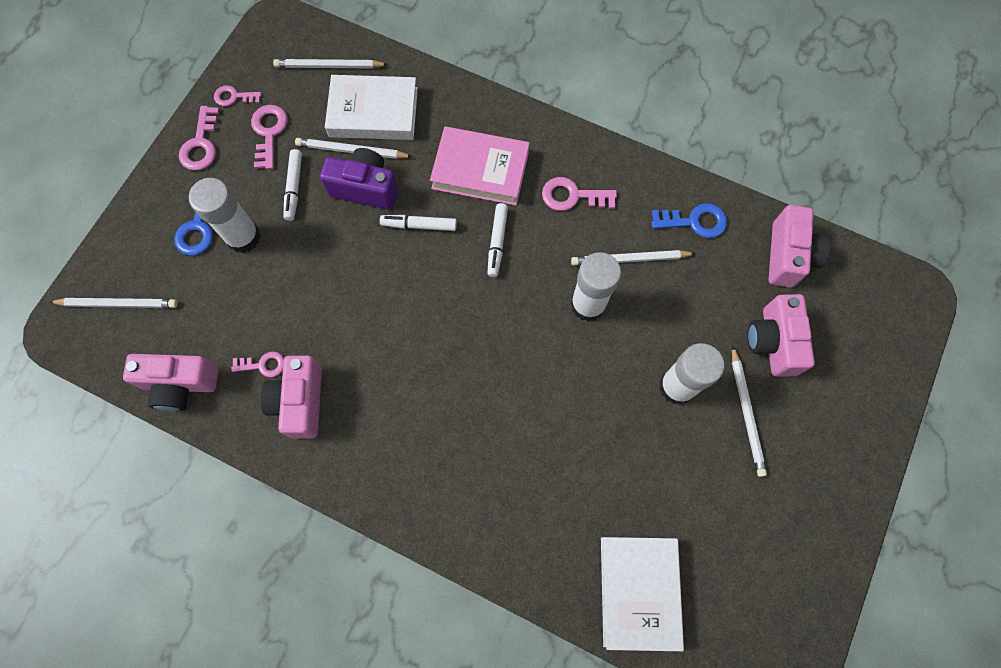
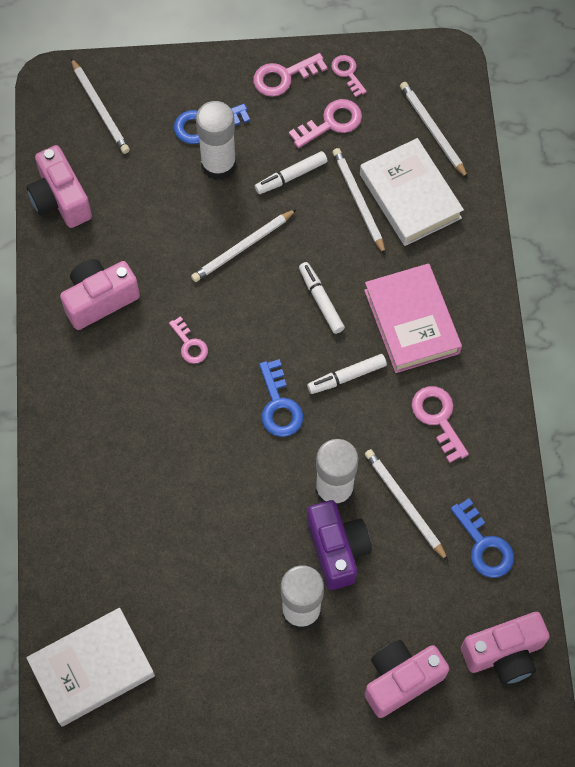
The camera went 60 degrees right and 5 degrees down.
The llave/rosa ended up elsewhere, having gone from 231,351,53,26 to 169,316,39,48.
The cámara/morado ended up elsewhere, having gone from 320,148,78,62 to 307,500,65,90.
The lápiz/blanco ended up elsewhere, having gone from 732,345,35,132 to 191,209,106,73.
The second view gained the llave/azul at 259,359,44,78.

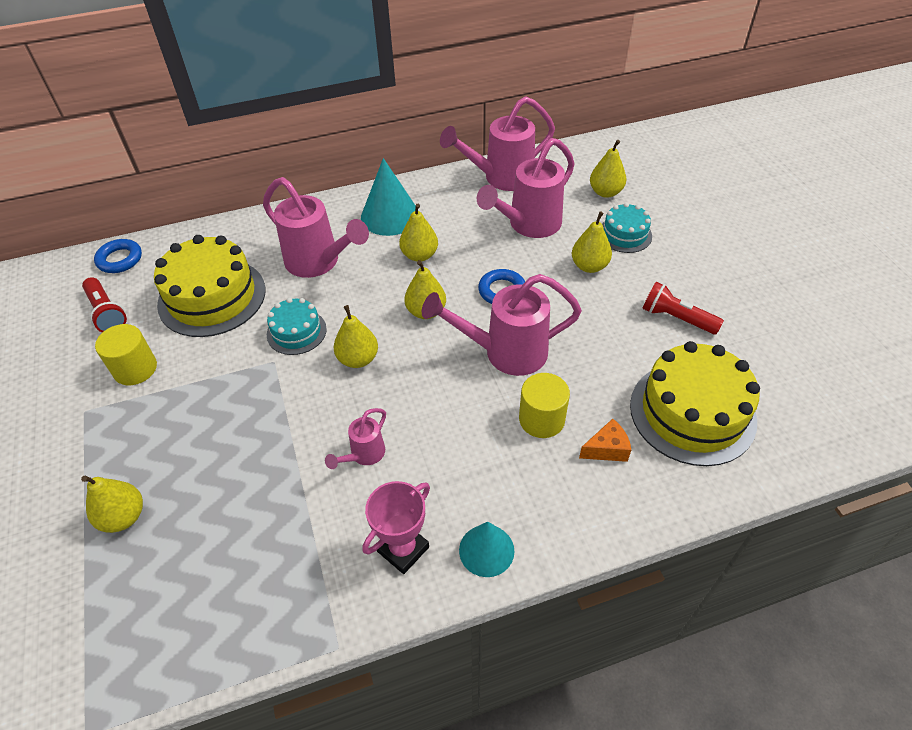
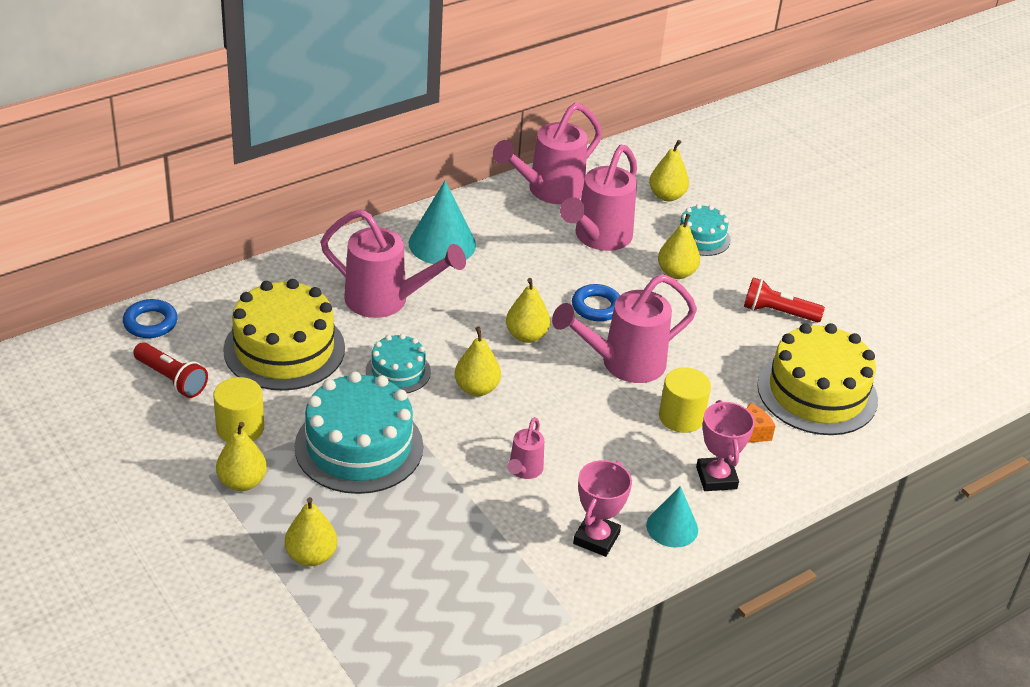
The camera went 20 degrees left and 10 degrees down.
The pera/amarillo ended up elsewhere, having gone from 399,204,39,57 to 216,422,51,69.
The second view gained the tarta/turquesa at 295,372,128,122.
The second view gained the trofeo/rosa at 696,400,59,91.

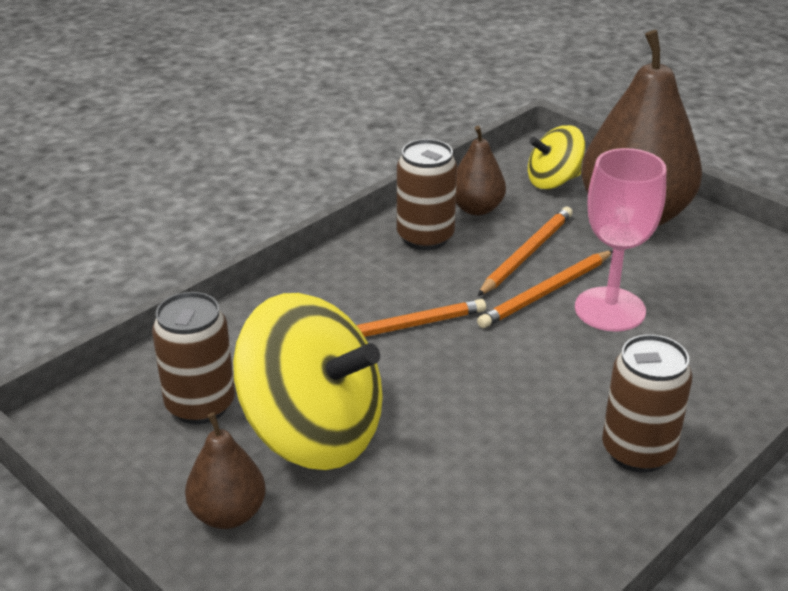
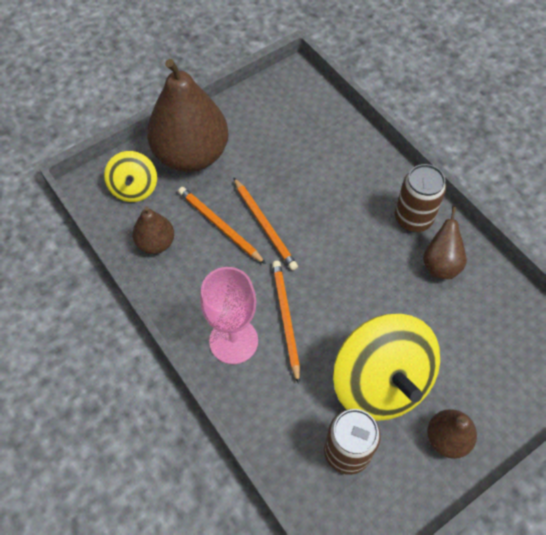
The camera went 80 degrees left and 25 degrees up.
The peonza/amarillo at 233,293,150,177 ended up facing another way, 120 degrees clockwise from before.
The second view lost the lata/marrón at 397,139,60,111.
The copa/rosa ended up elsewhere, having gone from 575,148,91,184 to 200,267,58,97.
The second view gained the pera/marrón at 423,206,44,73.

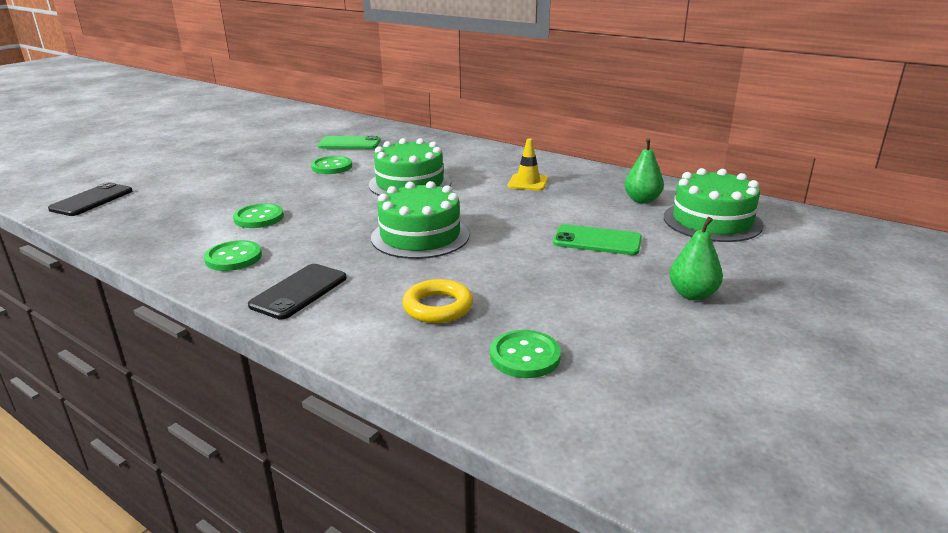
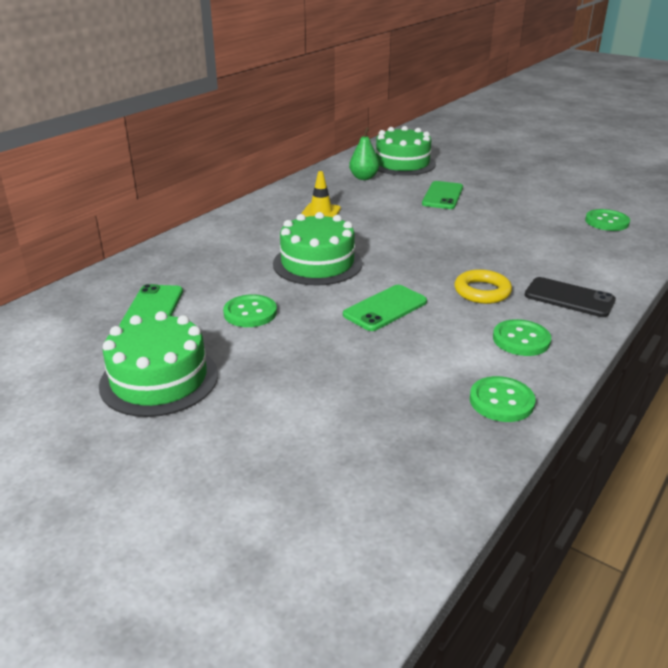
The camera went 90 degrees left and 5 degrees up.
The second view lost the móvil/negro at 48,182,84,34.
The botón/verde ended up elsewhere, having gone from 233,203,51,25 to 470,376,65,46.
The tarta/verde ended up elsewhere, having gone from 371,181,98,78 to 99,311,119,106.
The anillo/amarillo ended up elsewhere, having gone from 402,279,71,44 to 455,269,57,35.
The second view lost the pera/verde at 669,217,54,83.
The second view gained the móvil/verde at 343,285,84,46.

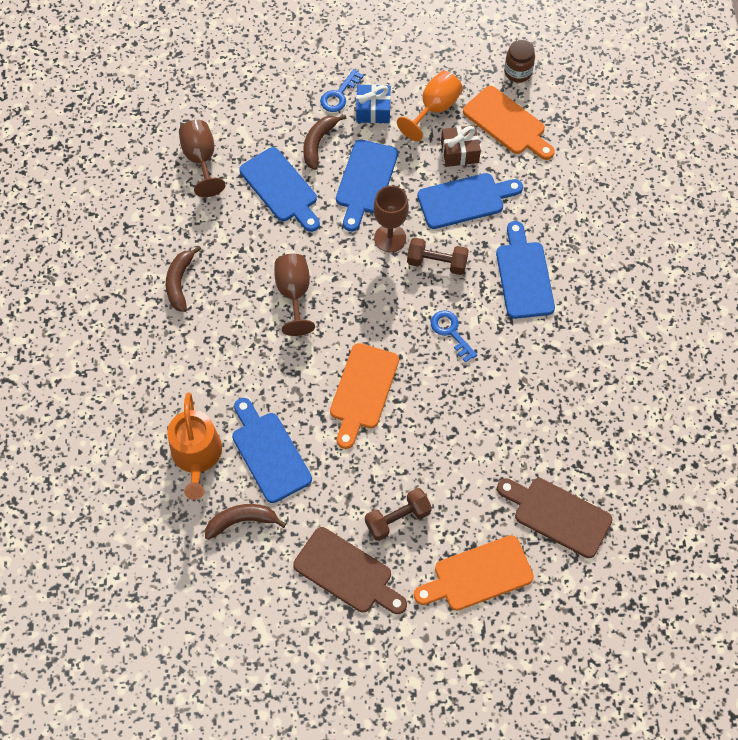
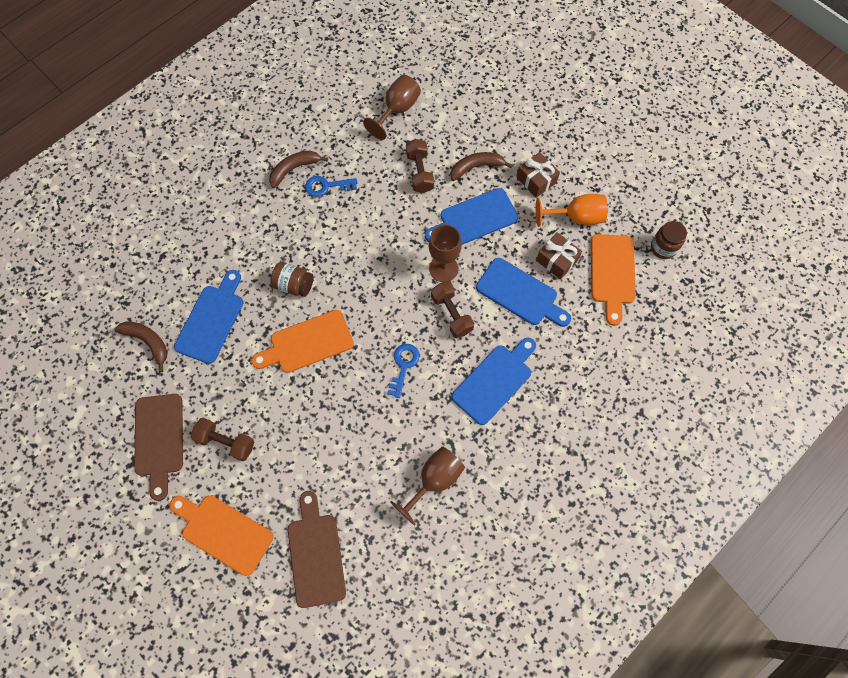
The camera went 50 degrees right and 5 degrees up.
The second view lost the regadera/naranja at 167,392,55,108.
Where the tabla de cortar/azul stood at 240,147,80,85, the mancuerna/marrón came to stand at 406,139,28,54.
The copa/marrón ended up elsewhere, having gone from 274,254,41,82 to 390,446,75,80.
The llave/azul ended up elsewhere, having gone from 320,69,44,43 to 305,176,52,21.
What was the regalo/azul at 356,84,35,39 turned into the regalo/marrón at 516,152,44,46.
The second view gained the tarro/marrón at 271,262,42,35.

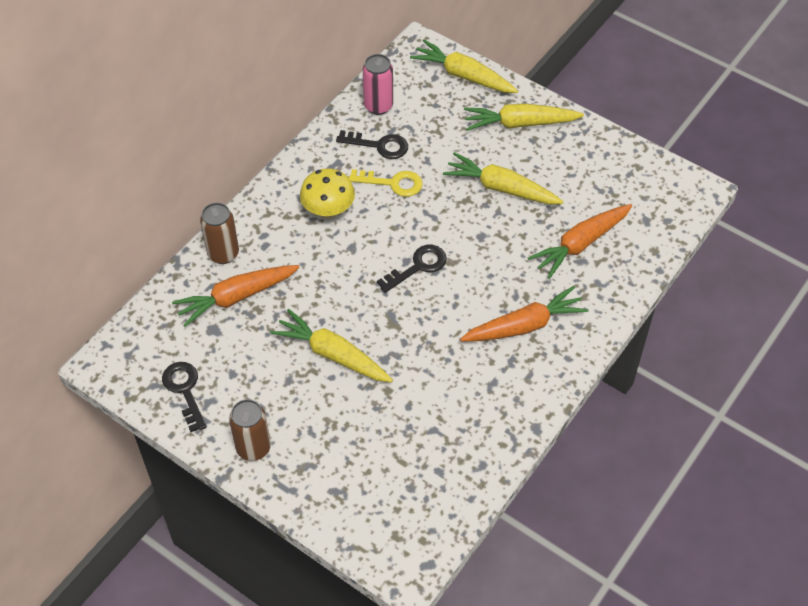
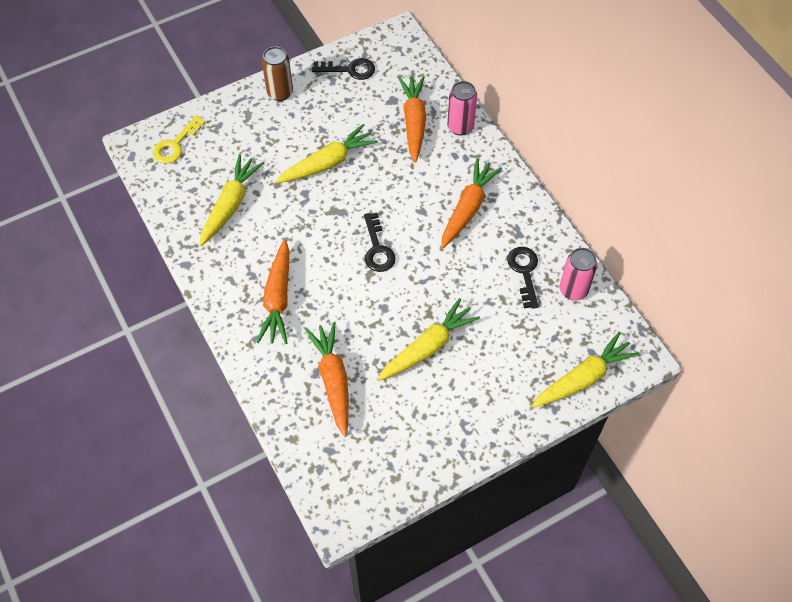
The camera went 115 degrees right and 5 degrees up.
What was the lata/marrón at 200,203,39,61 turned into the lata/rosa at 447,81,30,54.
Where the seta/amarillo stood at 300,168,55,52, the zanahoria/naranja came to stand at 441,158,61,90.
The llave/negro at 336,130,72,29 ended up facing another way, 135 degrees clockwise from before.
The llave/amarillo ended up elsewhere, having gone from 349,169,74,28 to 153,115,53,48.
The zanahoria/amarillo ended up elsewhere, having gone from 464,103,120,28 to 199,154,65,92.

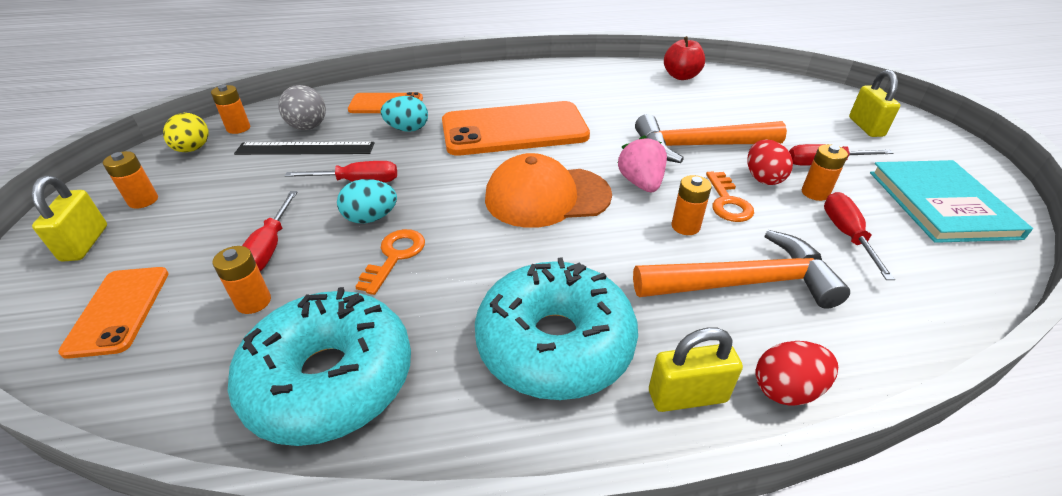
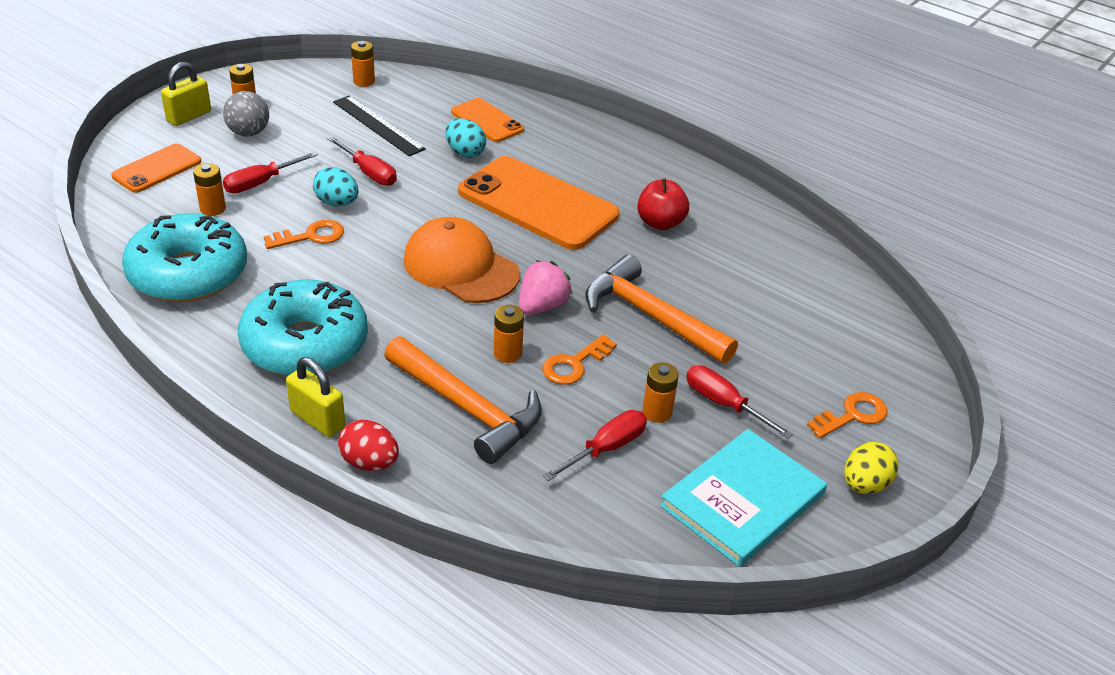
The camera went 45 degrees right and 0 degrees up.
The huevo/amarillo ended up elsewhere, having gone from 163,113,46,39 to 844,442,54,52.
The pelota/gris ended up elsewhere, having gone from 278,85,48,45 to 223,91,46,45.
The manzana/rojo ended up elsewhere, having gone from 664,36,41,44 to 637,178,52,52.
The second view lost the huevo/rojo at 748,139,45,46.
Where the candado/amarillo stood at 849,70,51,67, the llave/naranja came to stand at 807,392,80,46.

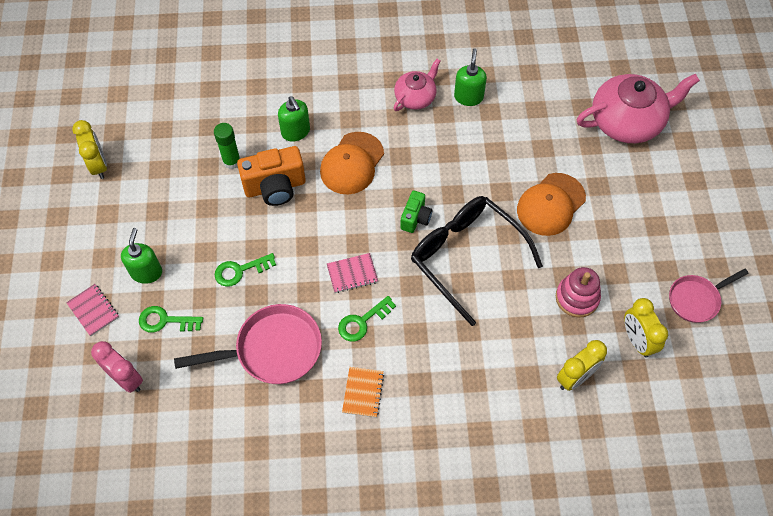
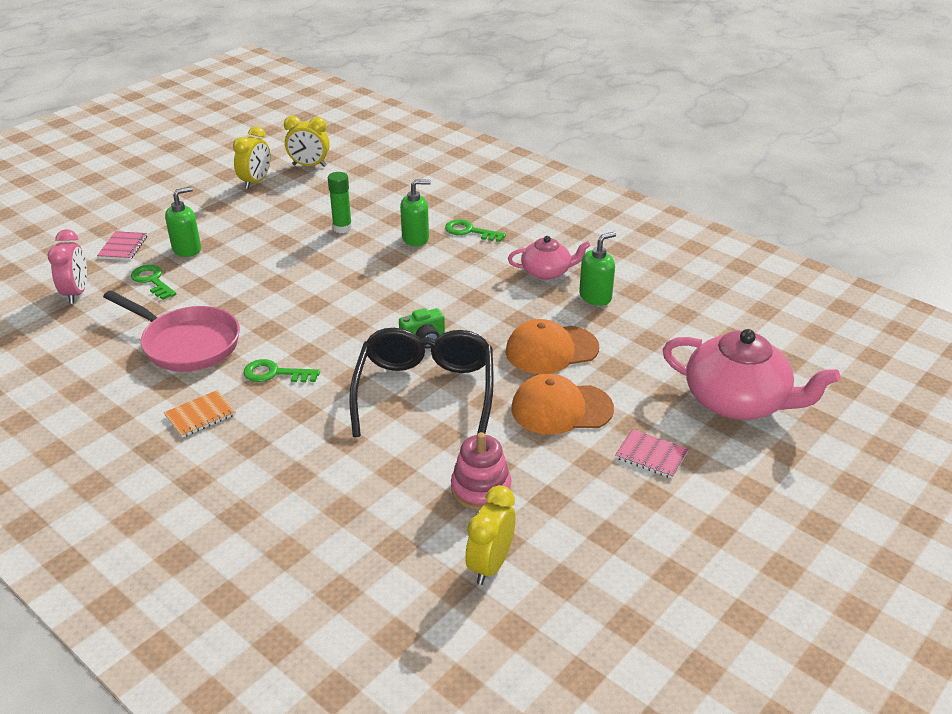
The camera went 45 degrees right and 25 degrees down.
The llave/verde ended up elsewhere, having gone from 215,253,61,34 to 445,219,61,23.
The second view lost the cámara/naranja at 237,146,69,60.
The dispensador de jabón/verde at 278,96,32,46 ended up facing another way, 120 degrees counterclockwise from before.
The gorra/naranja ended up elsewhere, having gone from 320,132,64,63 to 506,319,93,55.
The cuaderno/rosa ended up elsewhere, having gone from 327,253,51,40 to 615,429,74,50.
The despertador/amarillo ended up elsewhere, having gone from 557,340,50,51 to 284,116,46,51.
The second view lost the sartén/rosa at 669,269,80,54.

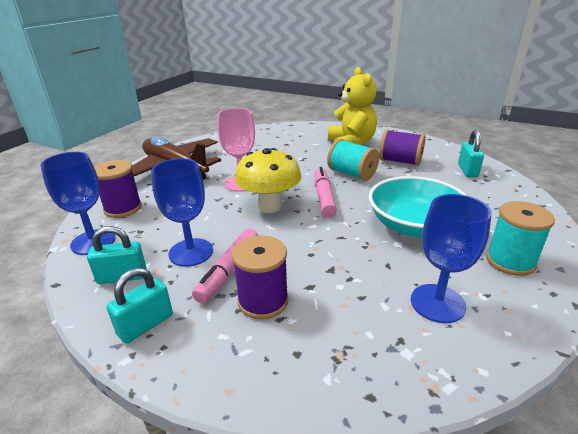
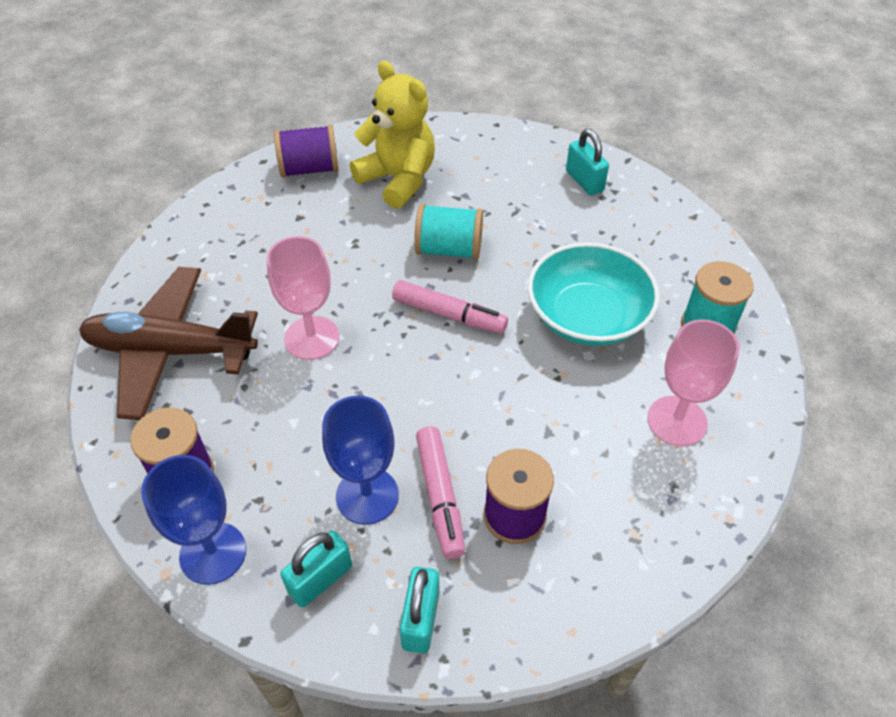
The camera went 35 degrees left and 20 degrees up.
The second view lost the seta/amarillo at 235,148,67,65.
The rotulador/rosa at 315,167,22,51 ended up facing another way, 150 degrees clockwise from before.
The carrete/morado ended up elsewhere, having gone from 379,129,47,37 to 274,124,65,54.
What was the copa/azul at 411,194,81,129 turned into the copa/rosa at 647,319,93,128.

